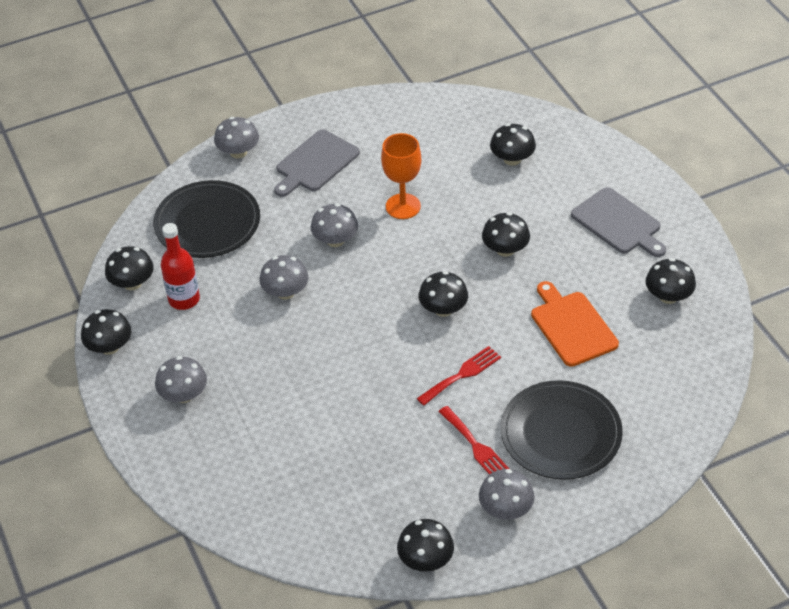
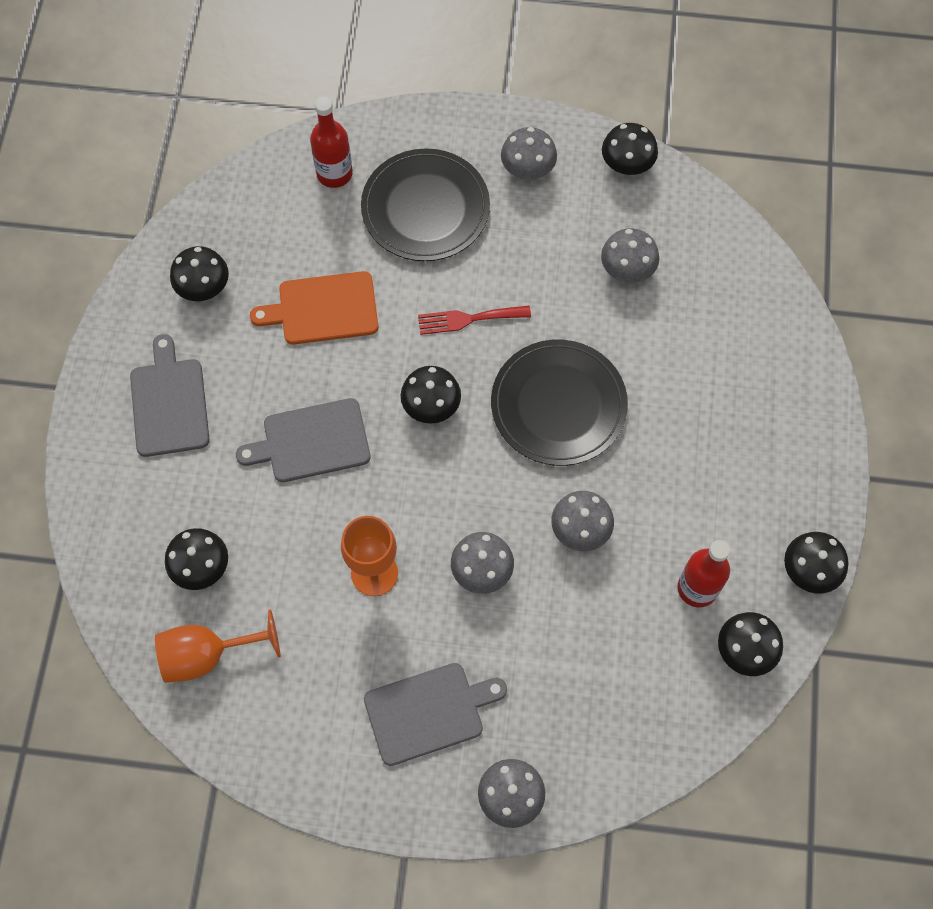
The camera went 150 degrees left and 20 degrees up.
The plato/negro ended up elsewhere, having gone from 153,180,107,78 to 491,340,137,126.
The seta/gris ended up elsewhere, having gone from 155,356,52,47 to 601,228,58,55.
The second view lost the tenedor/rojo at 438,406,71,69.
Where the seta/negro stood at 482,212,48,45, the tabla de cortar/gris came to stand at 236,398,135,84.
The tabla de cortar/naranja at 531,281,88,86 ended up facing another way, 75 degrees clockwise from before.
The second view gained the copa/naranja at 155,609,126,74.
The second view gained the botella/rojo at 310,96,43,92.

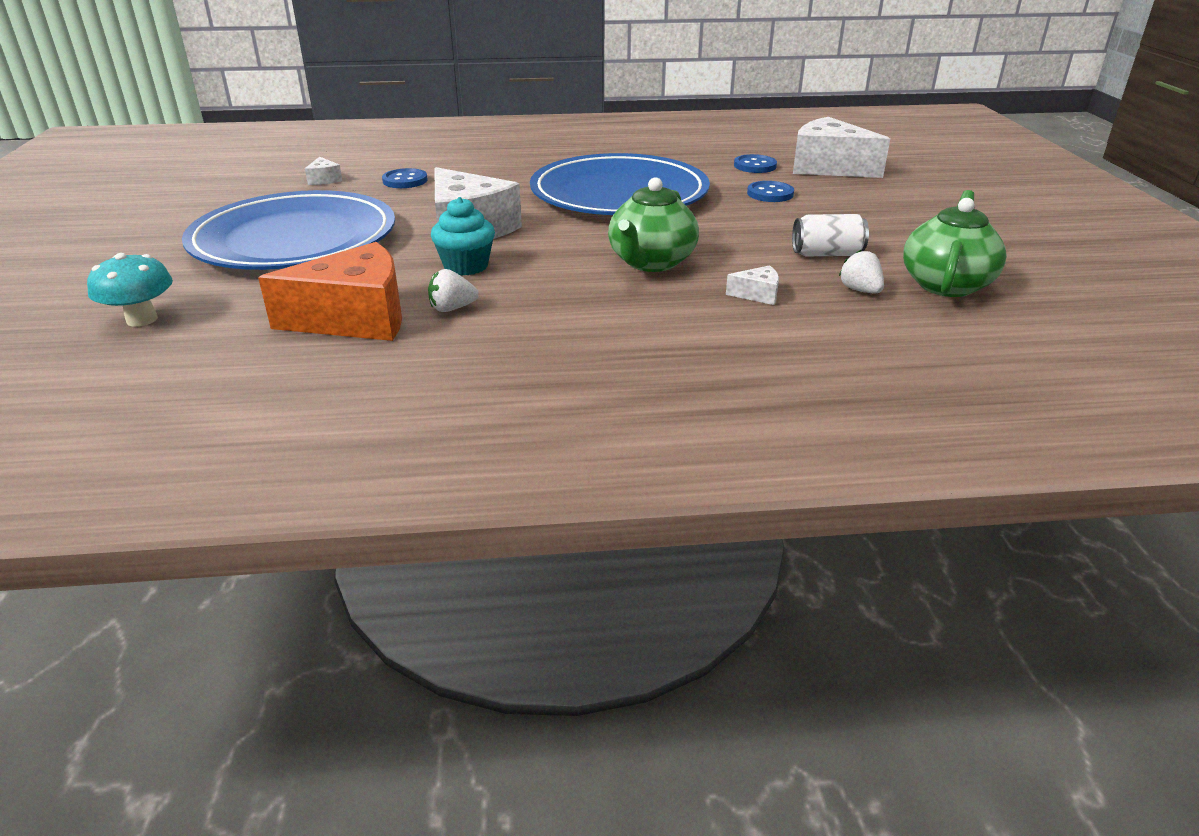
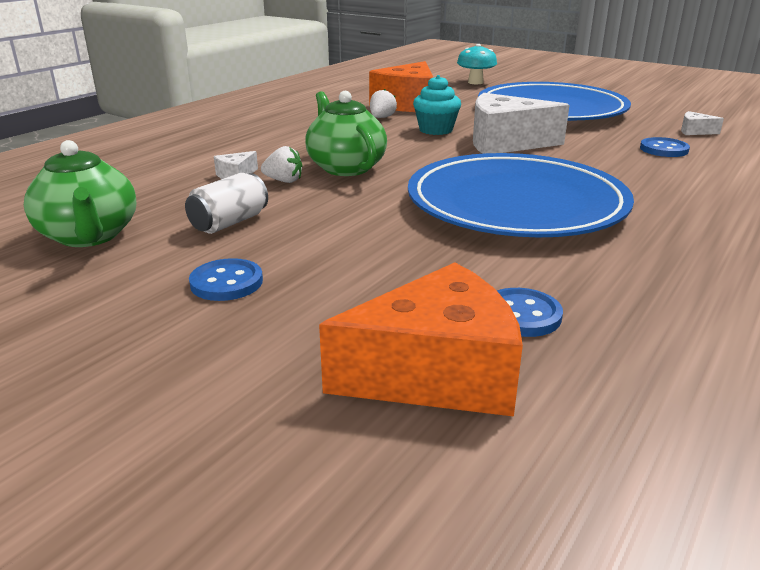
The camera went 130 degrees right and 5 degrees down.
The botón/azul ended up elsewhere, having gone from 747,181,47,21 to 189,258,74,43.
What was the queso/blanco at 793,117,97,61 turned into the queso/naranja at 319,262,204,155.
The fresa/blanco ended up elsewhere, having gone from 839,250,45,43 to 261,146,41,37.

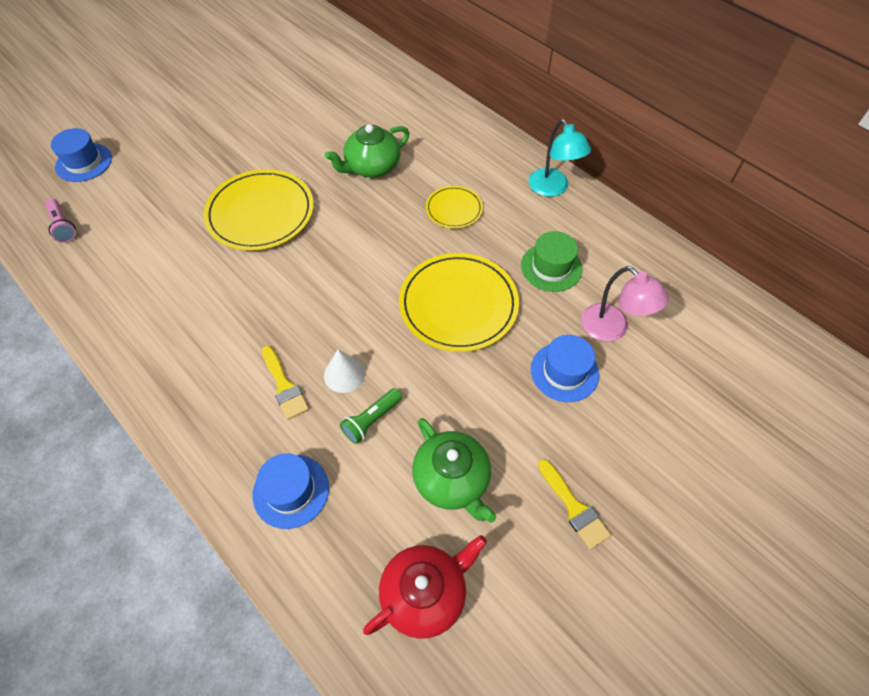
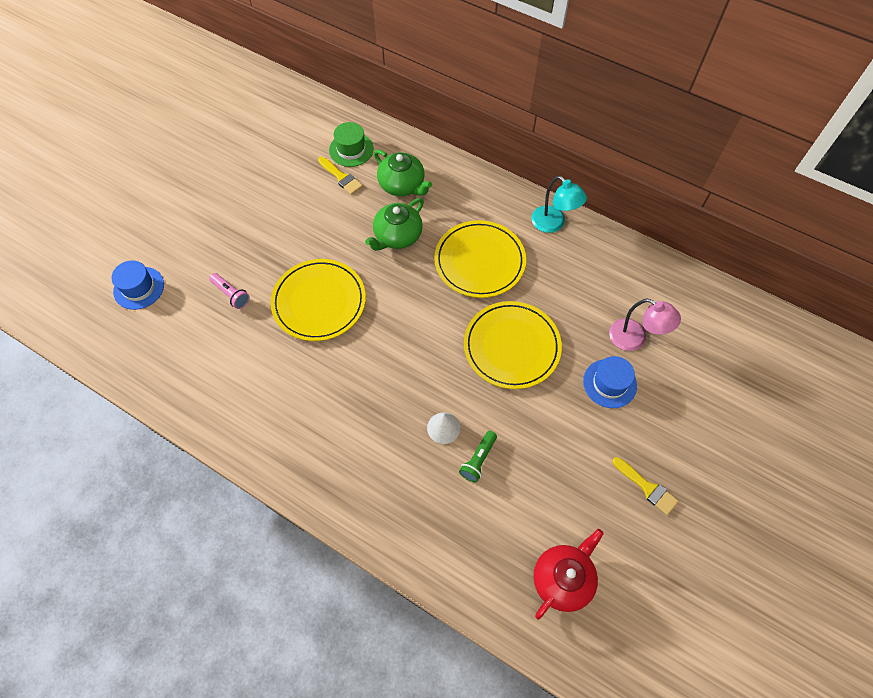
The camera went 15 degrees left and 5 degrees up.
The lámpara de mano/rosa ended up elsewhere, having gone from 45,199,31,44 to 209,273,41,36.
The second view lost the sombrero/azul at 253,453,76,76.
The pincel/amarillo ended up elsewhere, having gone from 262,346,47,74 to 318,156,45,39.
The tetera/verde ended up elsewhere, having gone from 412,418,84,105 to 374,150,58,46.
The size of the plato/amarillo at 426,186,57,42 changed by a factor of 1.88.
The sombrero/verde ended up elsewhere, having gone from 521,231,61,61 to 329,122,45,45.

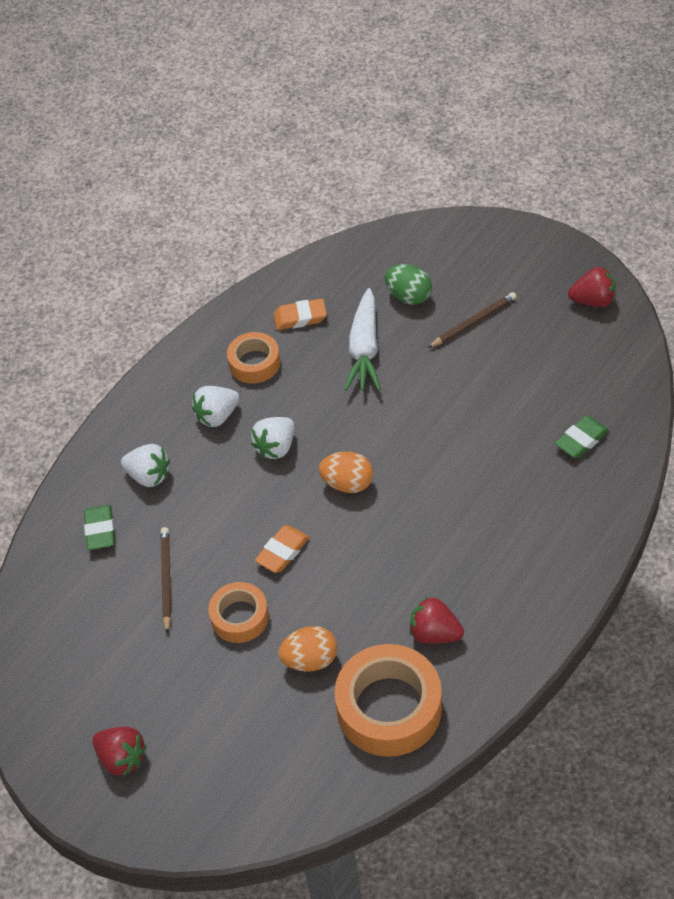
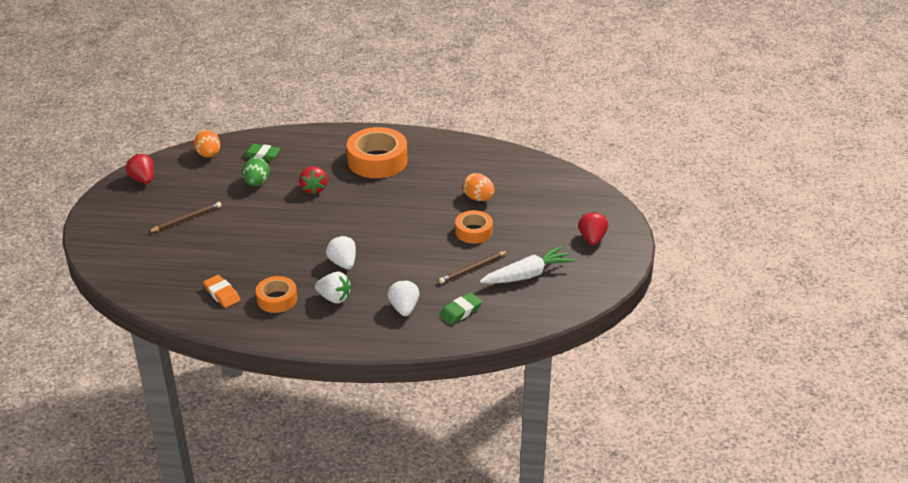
The camera went 125 degrees left and 15 degrees down.
The fresa/blanco at 251,417,43,42 ended up facing another way, 120 degrees counterclockwise from before.
The second view lost the goma de borrar/naranja at 255,525,55,48.
The huevo/naranja ended up elsewhere, having gone from 319,452,54,41 to 194,130,26,27.
The cinta adhesiva/naranja ended up elsewhere, having gone from 334,644,108,113 to 347,127,60,51.
The zanahoria/blanco ended up elsewhere, having gone from 344,288,37,103 to 480,246,95,38.
The huevo/verde ended up elsewhere, having gone from 385,264,47,41 to 242,158,28,28.
The fresa/rojo ended up elsewhere, having gone from 409,596,55,48 to 299,166,29,29.
The lápiz/marrón at 428,292,89,56 ended up facing another way, 120 degrees clockwise from before.

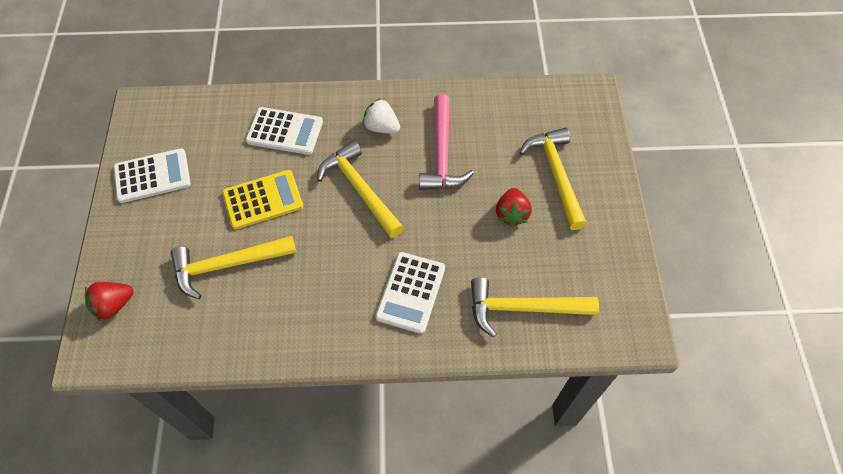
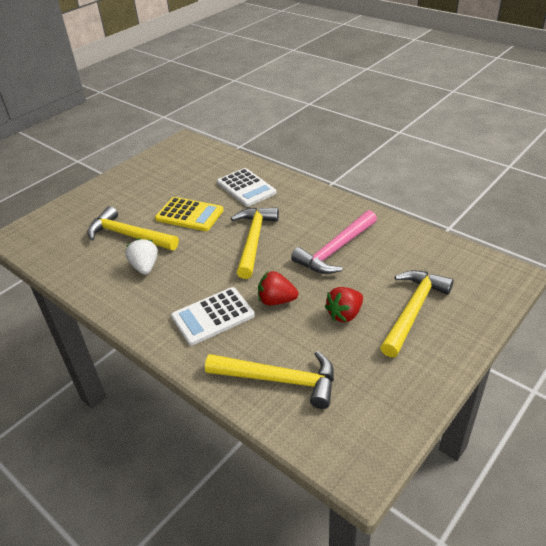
The camera went 45 degrees right and 20 degrees down.
The fresa/rojo ended up elsewhere, having gone from 85,282,49,39 to 258,271,40,34.
The second view lost the calculadora/blanco at 114,148,77,55.
The fresa/blanco ended up elsewhere, having gone from 362,98,38,36 to 125,238,33,37.
The martillo/amarillo at 471,277,128,60 ended up facing another way, 150 degrees clockwise from before.

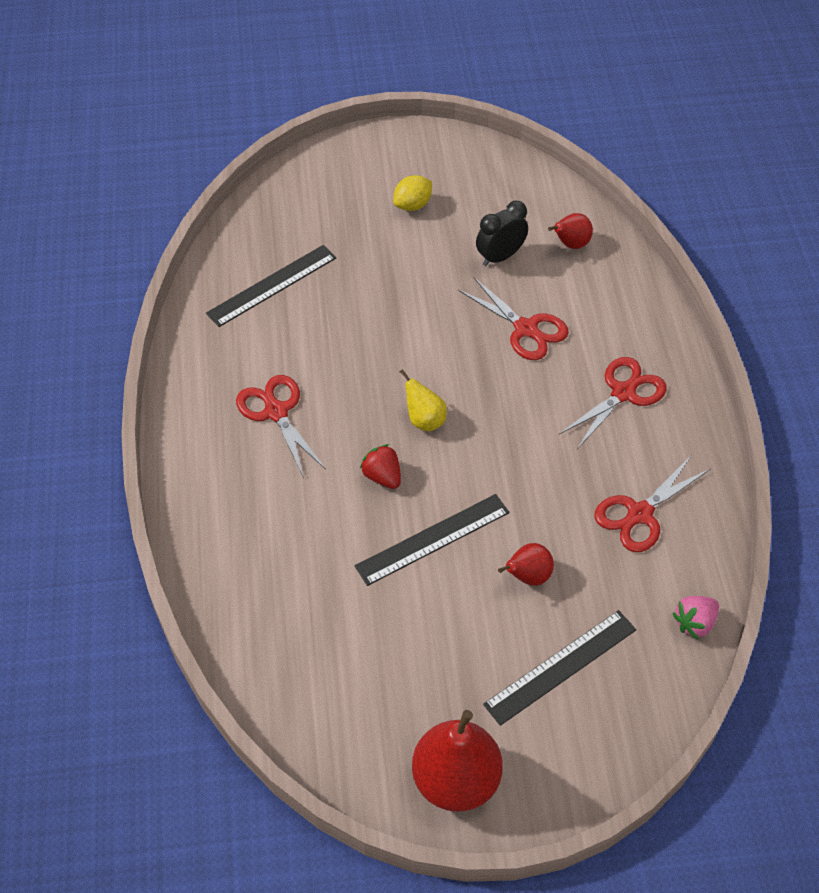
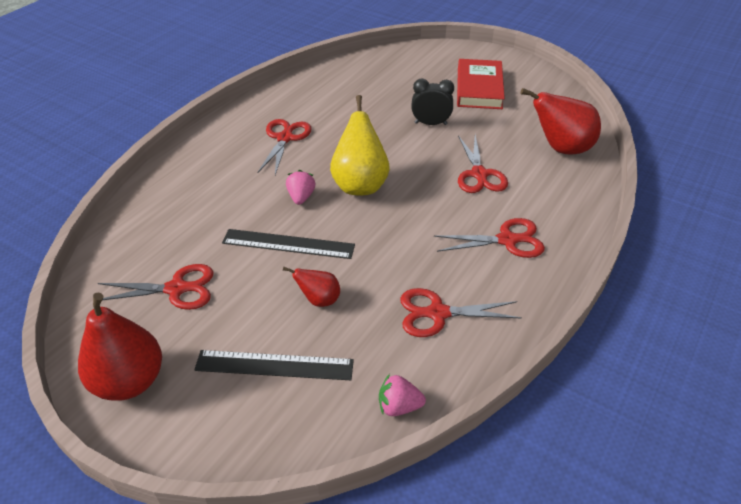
The camera went 40 degrees right and 10 degrees down.
The second view lost the regla/negro at 206,245,131,82.
What was the fresa/rojo at 360,444,41,45 turned into the fresa/rosa at 286,170,30,35.
Where the limón/amarillo stood at 393,175,39,36, the libro/rojo came to stand at 457,59,48,50.
The size of the pera/amarillo at 400,369,47,63 changed by a factor of 1.92.
The despertador/negro ended up elsewhere, having gone from 476,201,52,65 to 411,78,43,47.
The size of the pera/rojo at 548,213,45,36 changed by a factor of 1.92.
The second view gained the tijeras/rojo at 98,264,115,46.

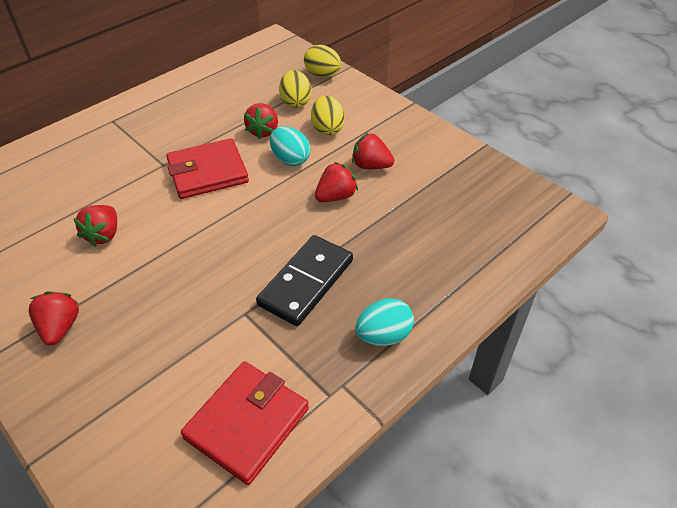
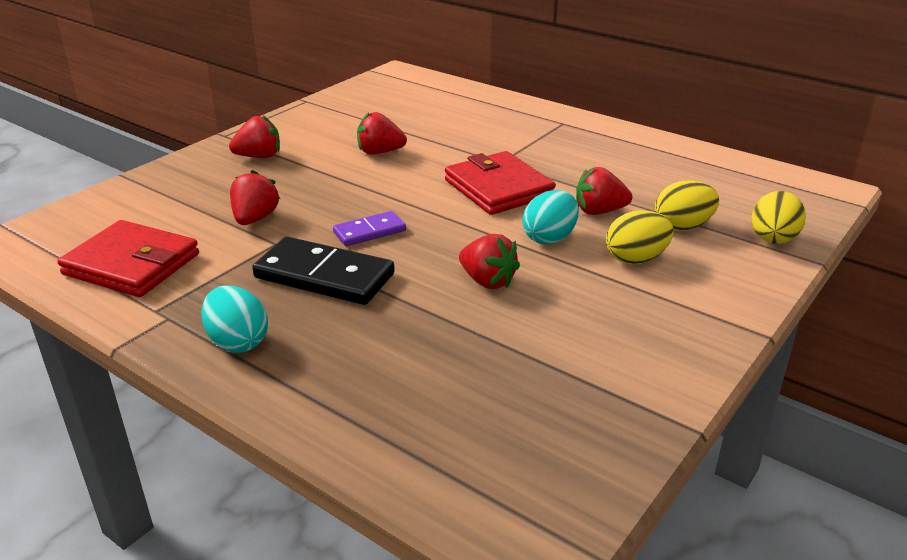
The camera went 80 degrees right and 15 degrees down.
The fresa/rojo ended up elsewhere, having gone from 352,133,42,36 to 230,170,50,55.
The second view gained the ficha de dominó/morado at 333,211,73,35.

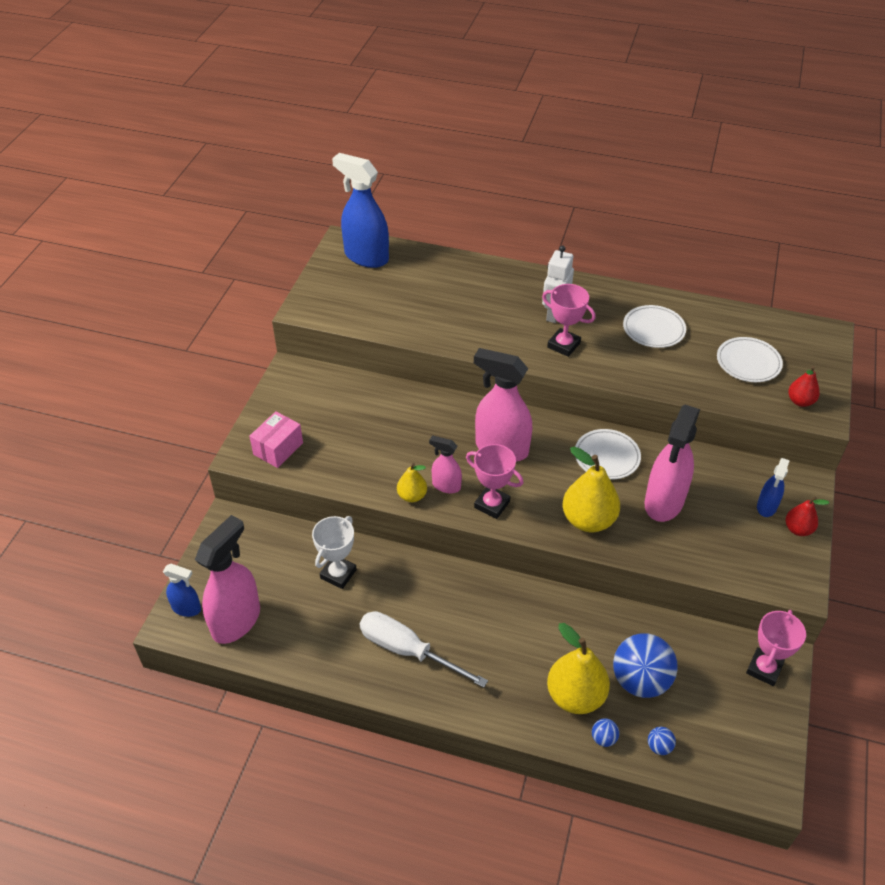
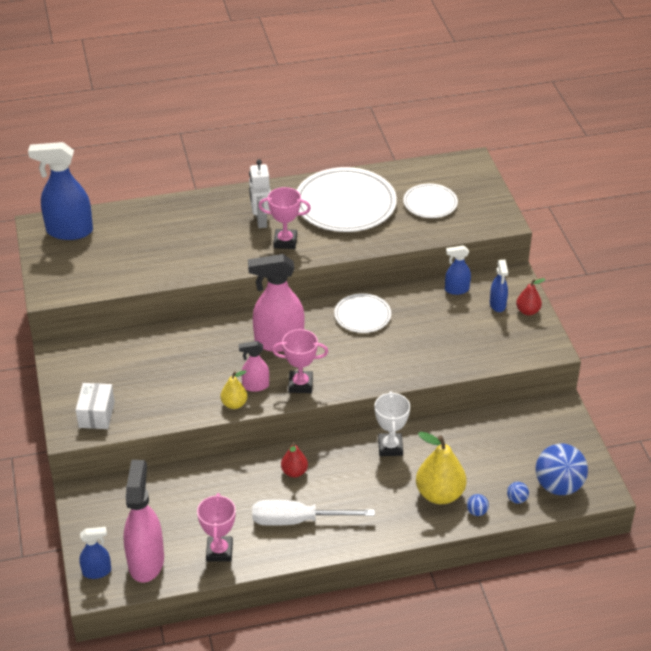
The camera went 30 degrees left and 5 degrees down.
What was the caja/rosa at 249,411,54,57 turned into the caja/blanco at 76,383,39,46.
The trofeo/blanco ended up elsewhere, having gone from 312,516,45,73 to 375,391,35,65.
The second view lost the pera/amarillo at 563,447,57,85.
The pelota/azul ended up elsewhere, having gone from 613,633,65,65 to 535,444,53,51.
The size of the plato/blanco at 623,305,63,43 changed by a factor of 1.88.
The second view lost the pulverizador/rosa at 645,405,55,117.
The trofeo/rosa ended up elsewhere, having gone from 746,610,60,76 to 197,493,39,69.
The pera/rojo ended up elsewhere, having gone from 788,366,32,41 to 281,442,27,35.
The second view gained the pulverizador/azul at 445,245,26,50.

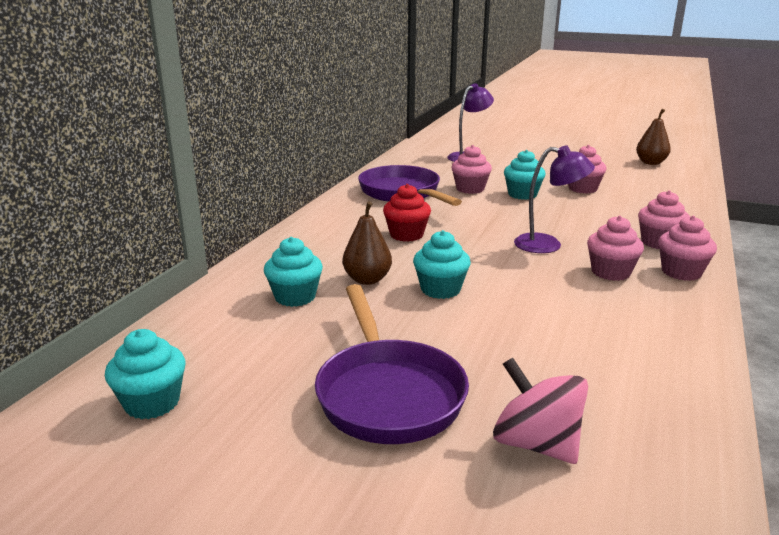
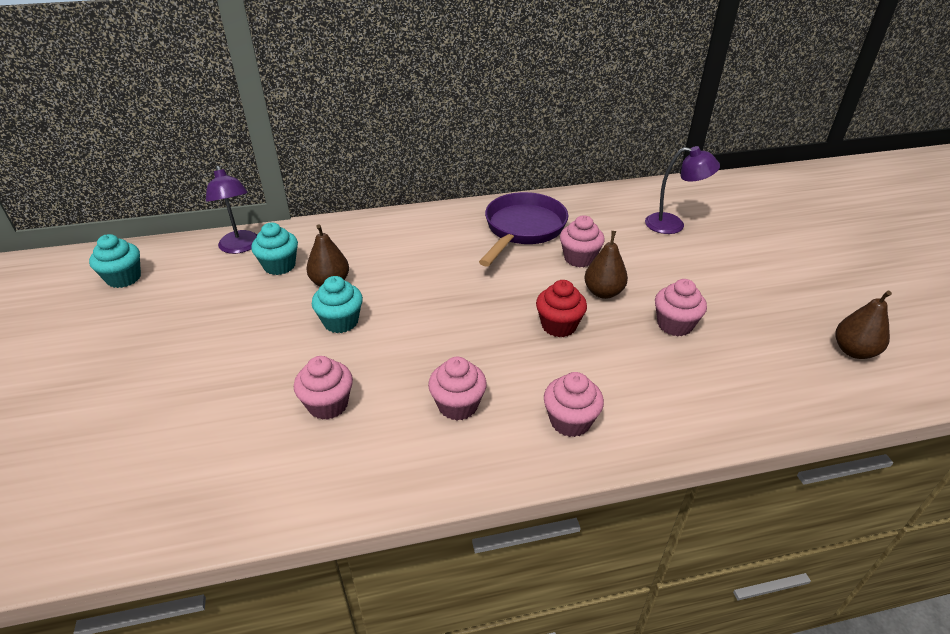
The camera went 55 degrees right and 15 degrees up.
The second view lost the sartén/morado at 315,284,154,160.
The magdalena/rojo ended up elsewhere, having gone from 383,184,48,58 to 536,280,51,57.
The second view lost the peonza/rosa at 493,357,95,107.
Where the magdalena/turquesa stood at 504,150,42,50, the pera/marrón came to stand at 584,231,44,68.
The lámpara/morado ended up elsewhere, having gone from 514,145,81,108 to 206,165,51,89.
The magdalena/rosa ended up elsewhere, having gone from 658,216,59,65 to 294,356,59,64.

